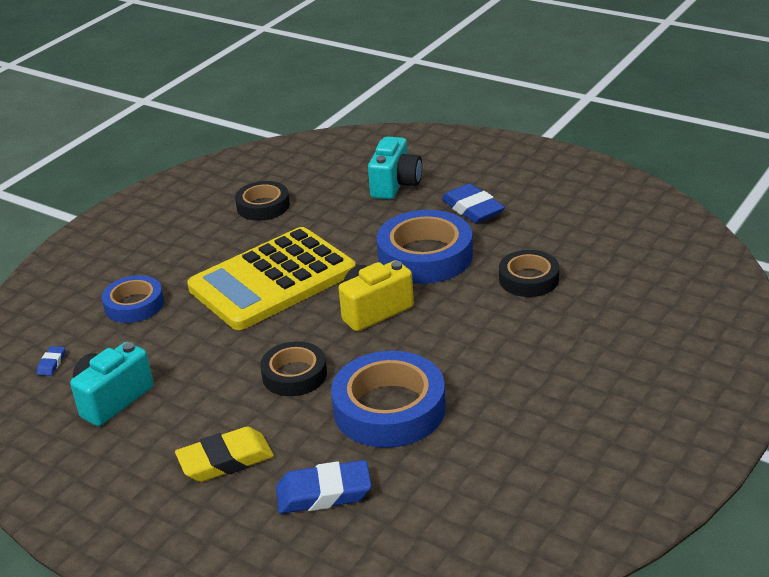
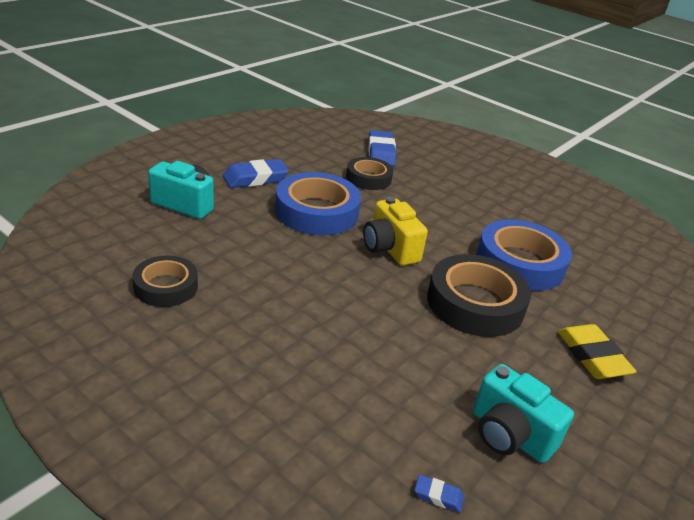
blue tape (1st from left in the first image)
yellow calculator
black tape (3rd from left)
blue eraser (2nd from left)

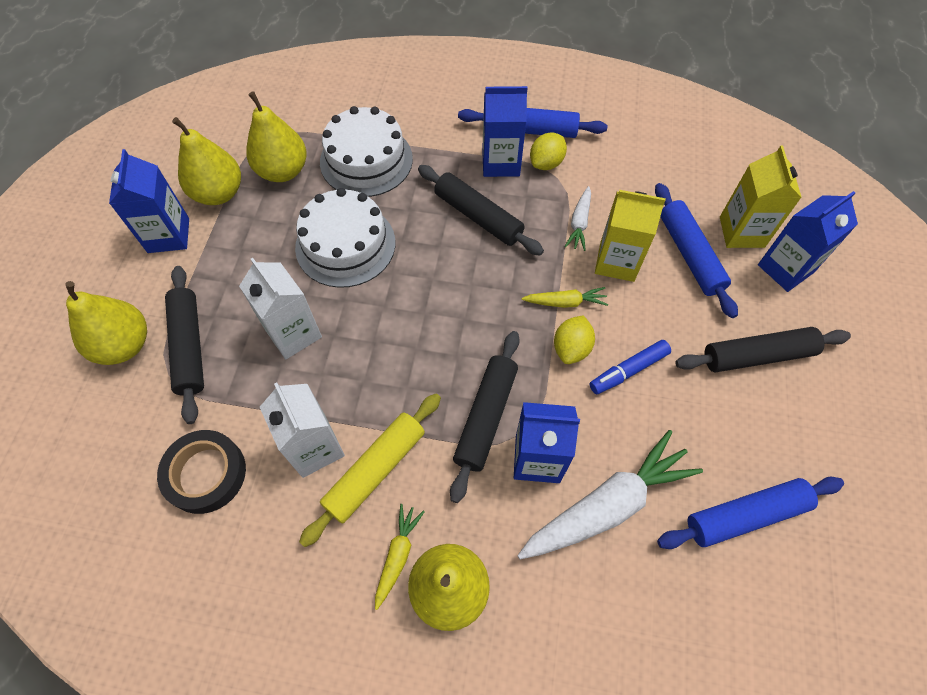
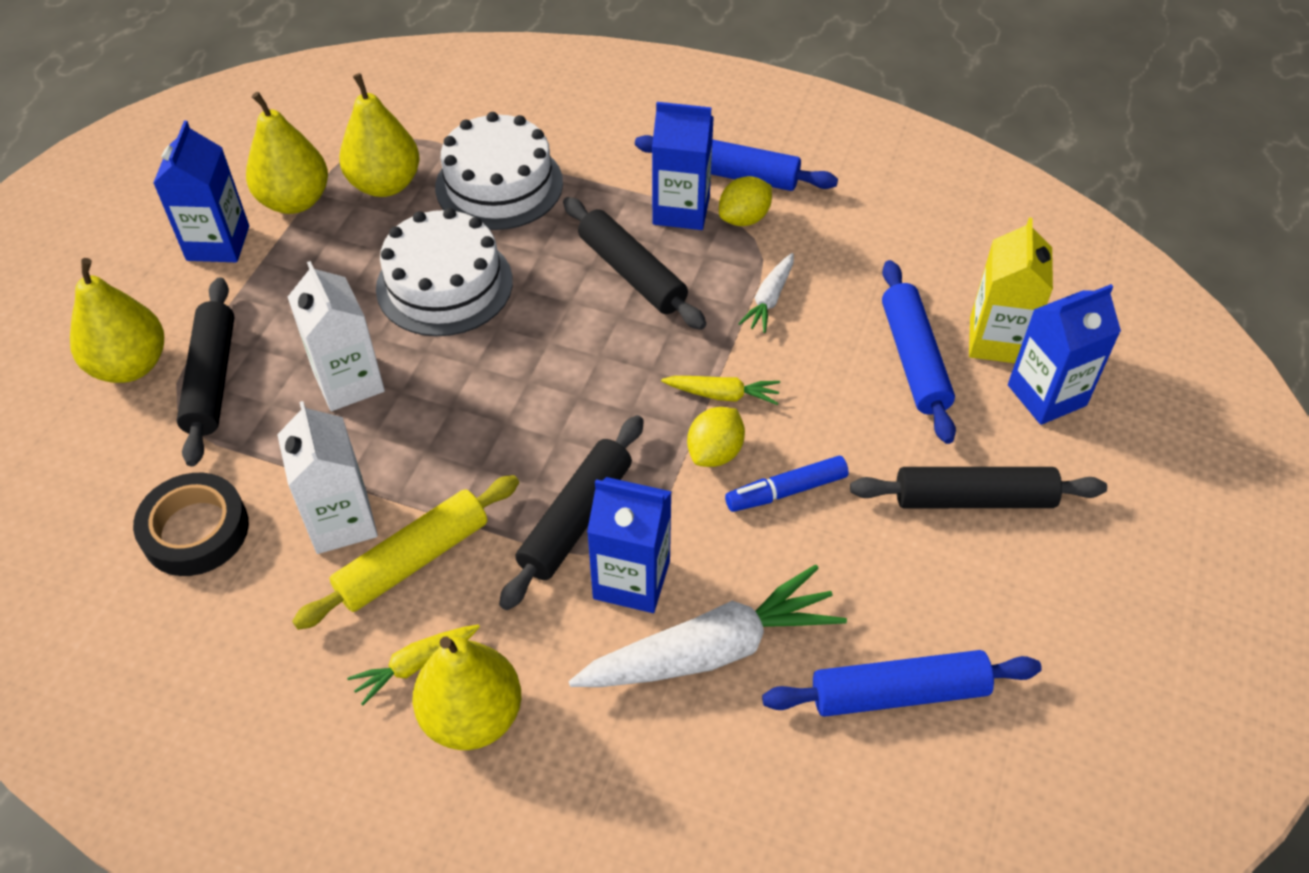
yellow carrot (1st from left)
yellow carton (1st from left in the first image)

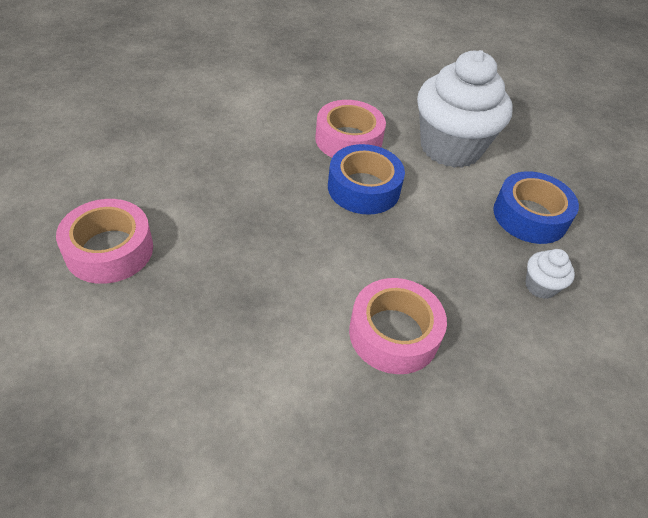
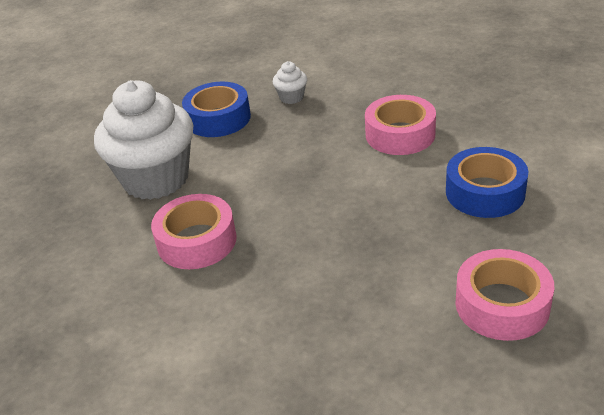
blue tape (2nd from left)

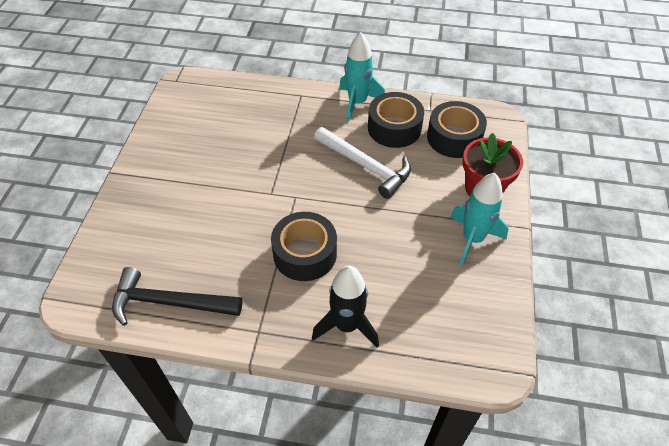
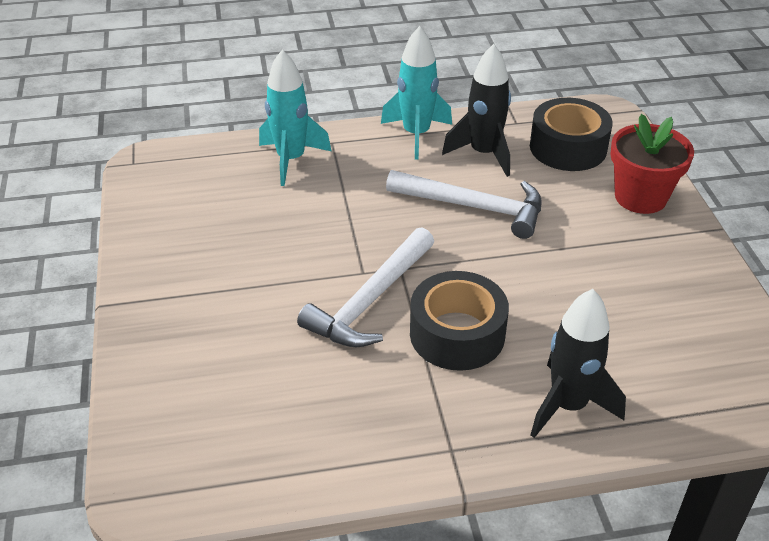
black hammer
black rocket (1st from left)
turquoise rocket (1st from left)
white hammer (1st from left)

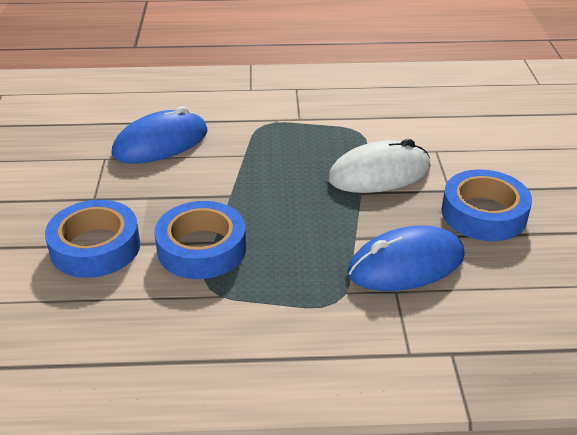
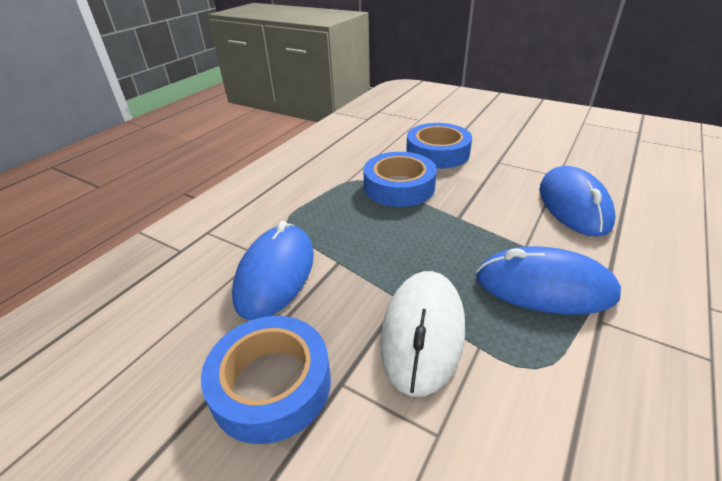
blue mouse (2nd from left)

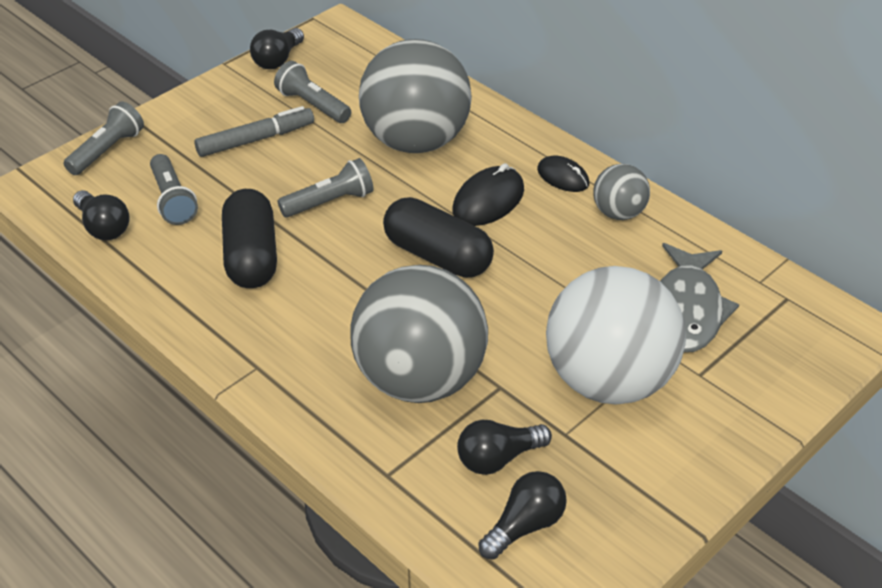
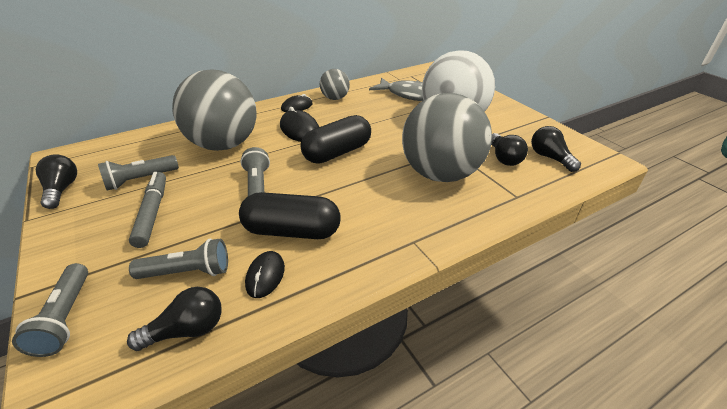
grey flashlight (1st from left)
black light bulb (1st from left)
black mouse (1st from left)

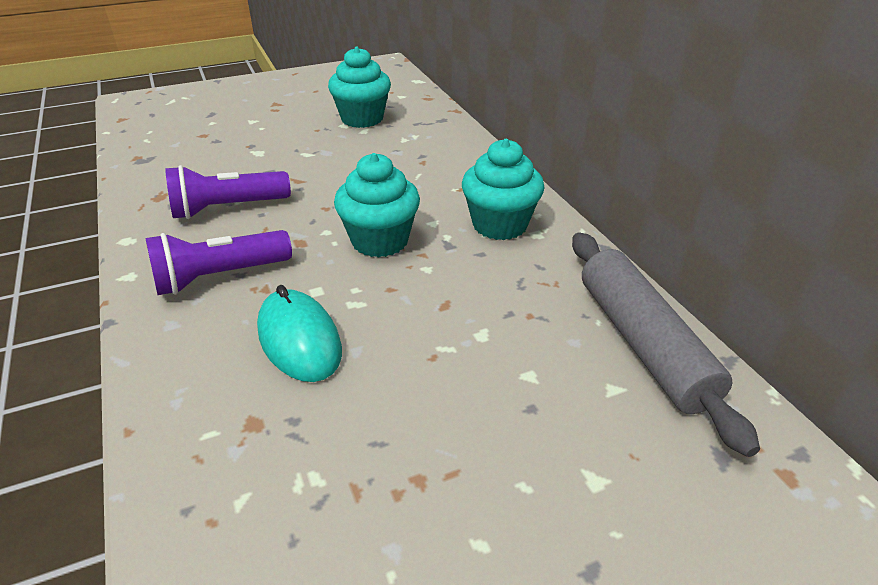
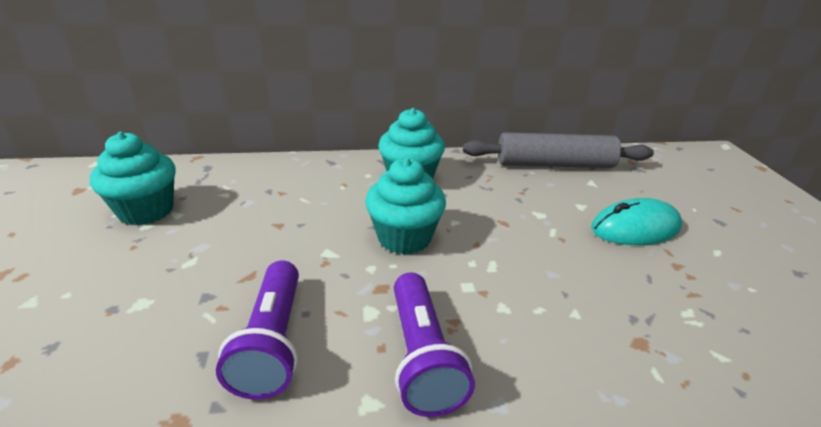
turquoise mouse

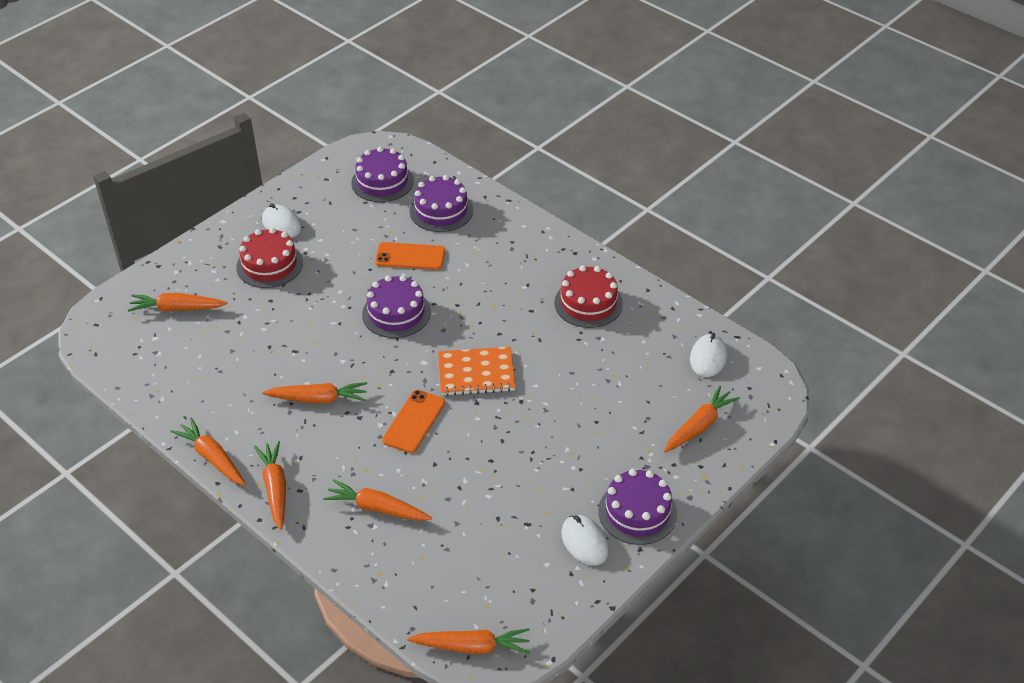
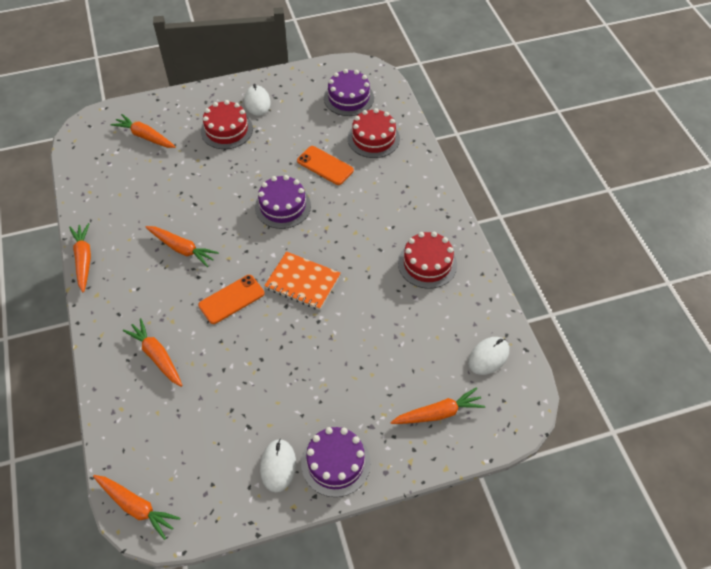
orange carrot (3rd from left in the first image)
red cake (2nd from left)

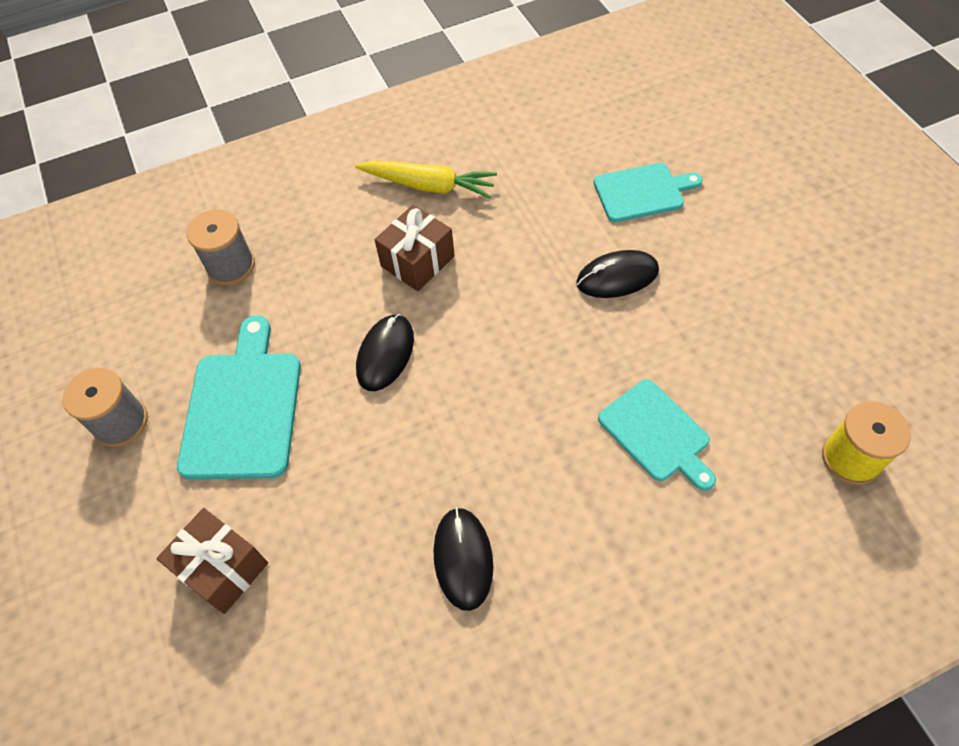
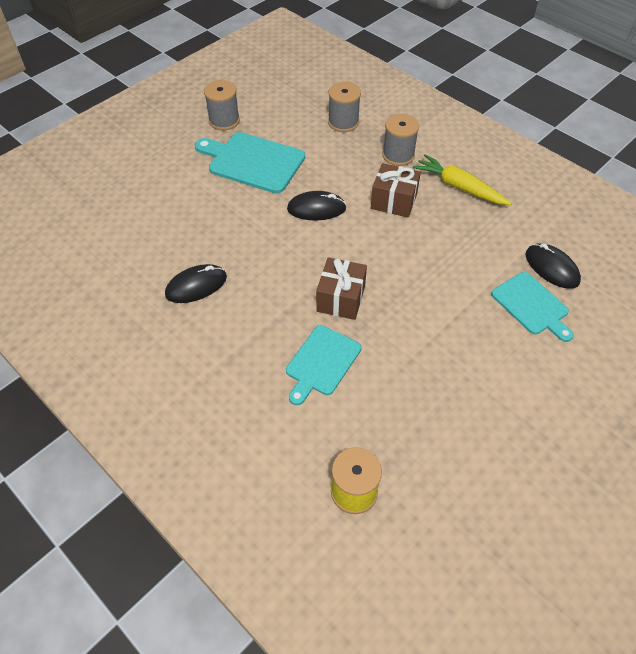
brown gift (1st from left)
turquoise cutting board (1st from left)
yellow carrot
black mouse (3rd from left)
grey spool (3rd from left)

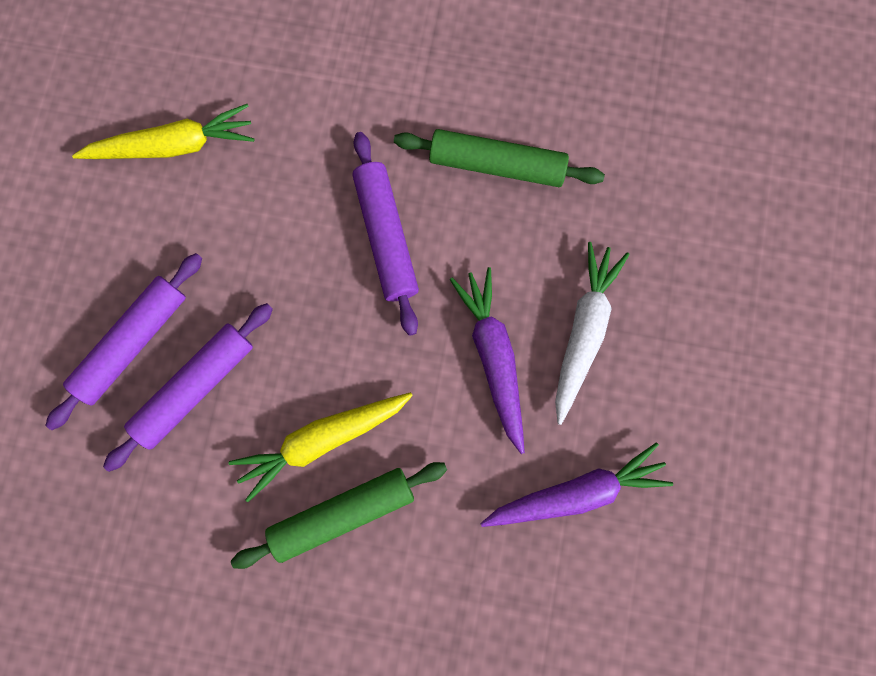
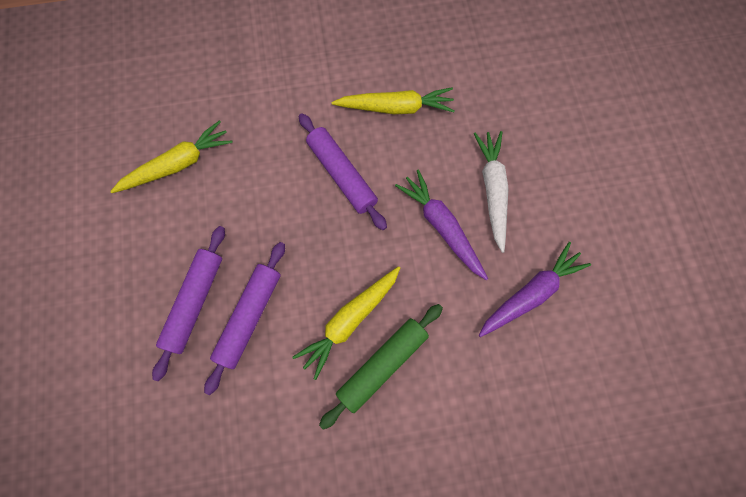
yellow carrot (3rd from left)

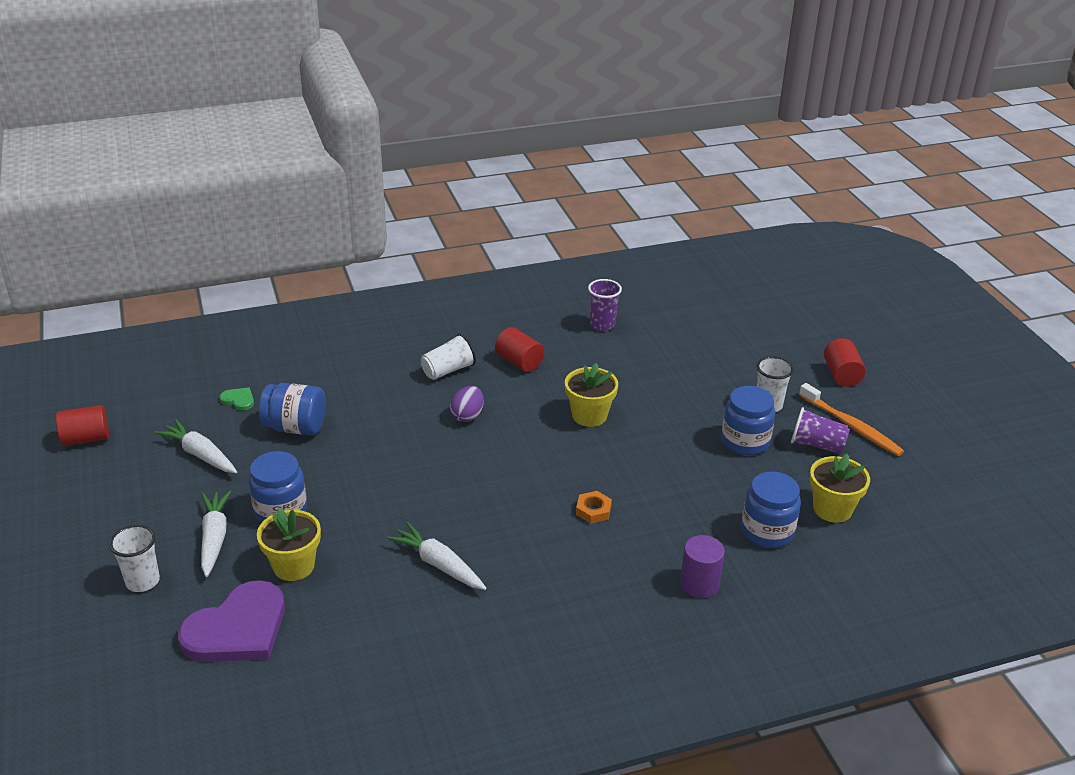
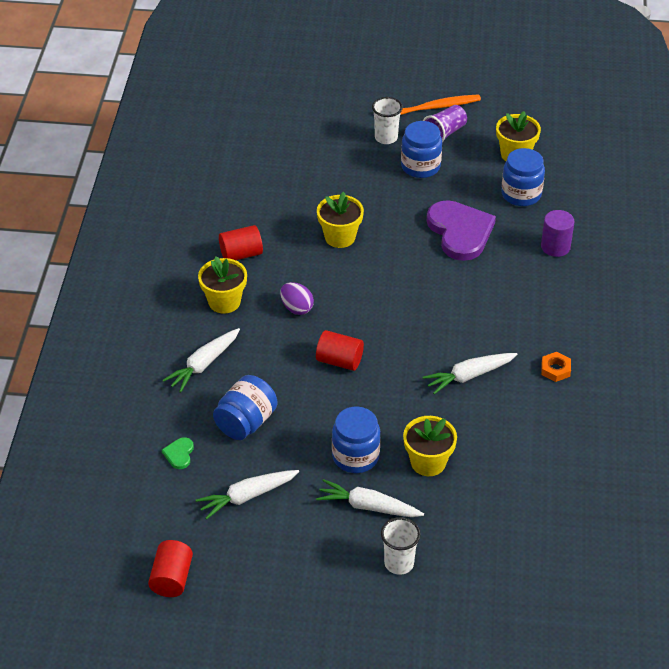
purple heart
green heart
yellow flower pot (1st from left)
orange nut
purple cup (1st from left in the first image)
red cylinder (3rd from left)
white carrot (1st from left)

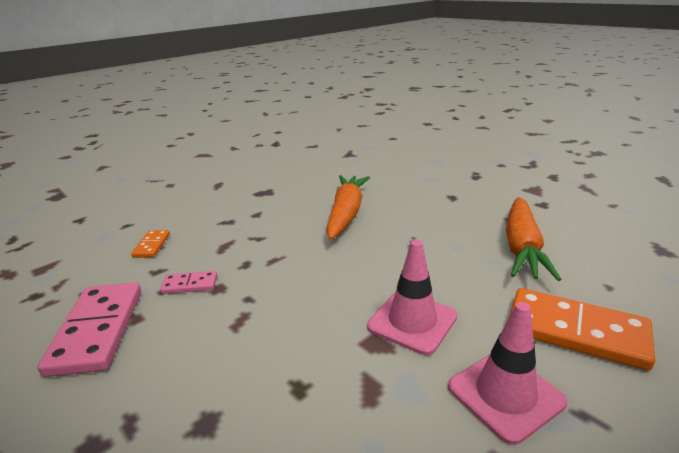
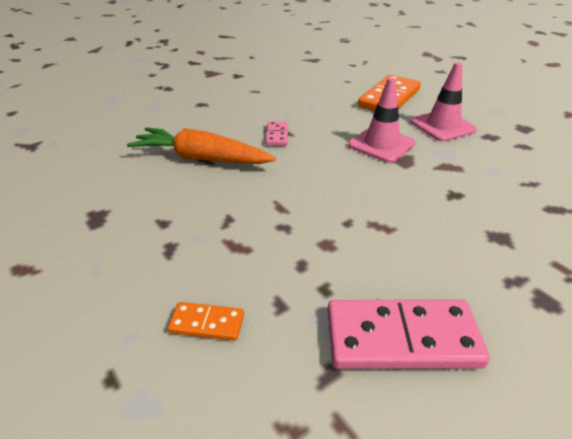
pink domino (1st from left)
orange carrot (2nd from left in the first image)

